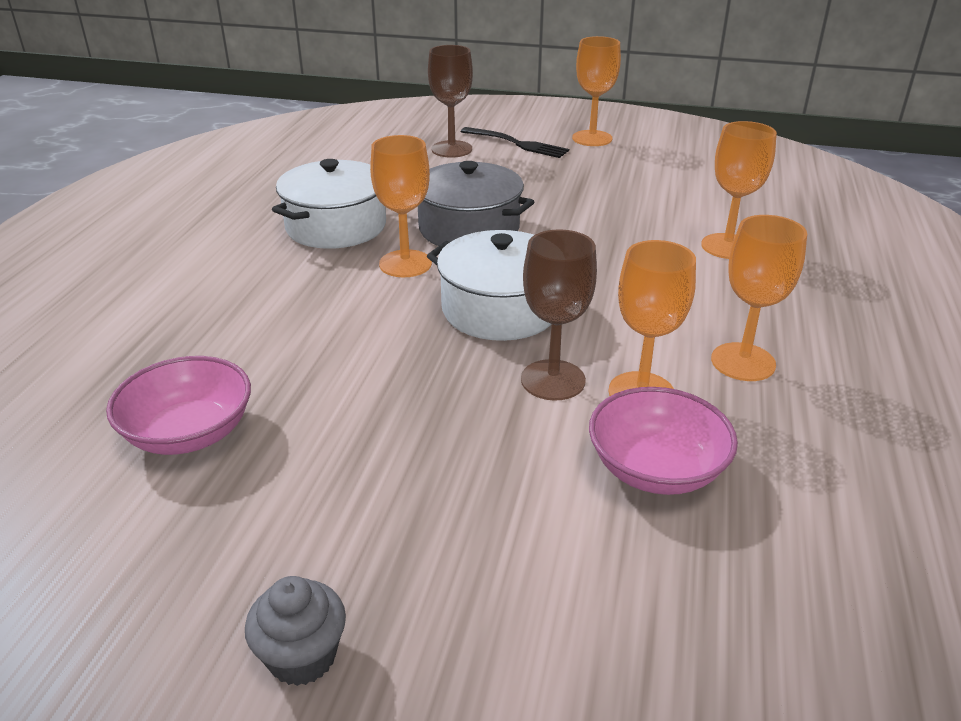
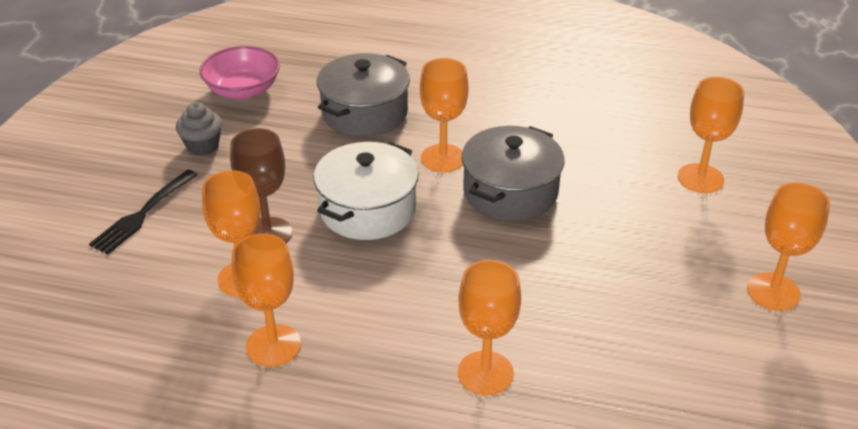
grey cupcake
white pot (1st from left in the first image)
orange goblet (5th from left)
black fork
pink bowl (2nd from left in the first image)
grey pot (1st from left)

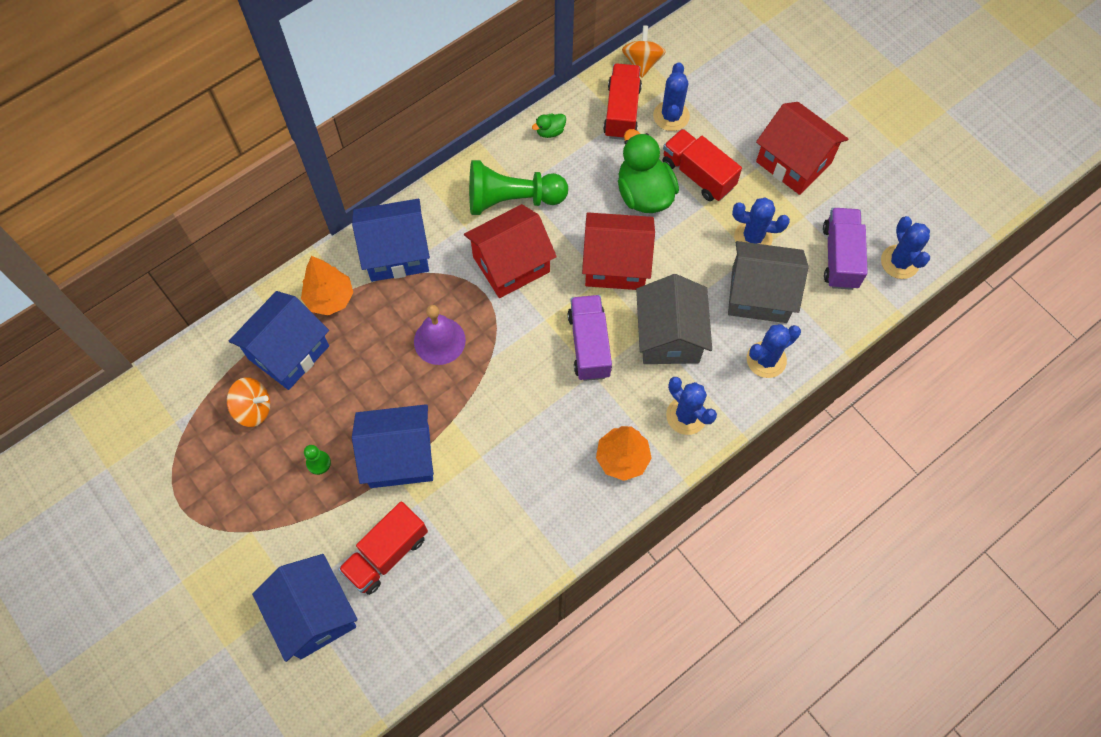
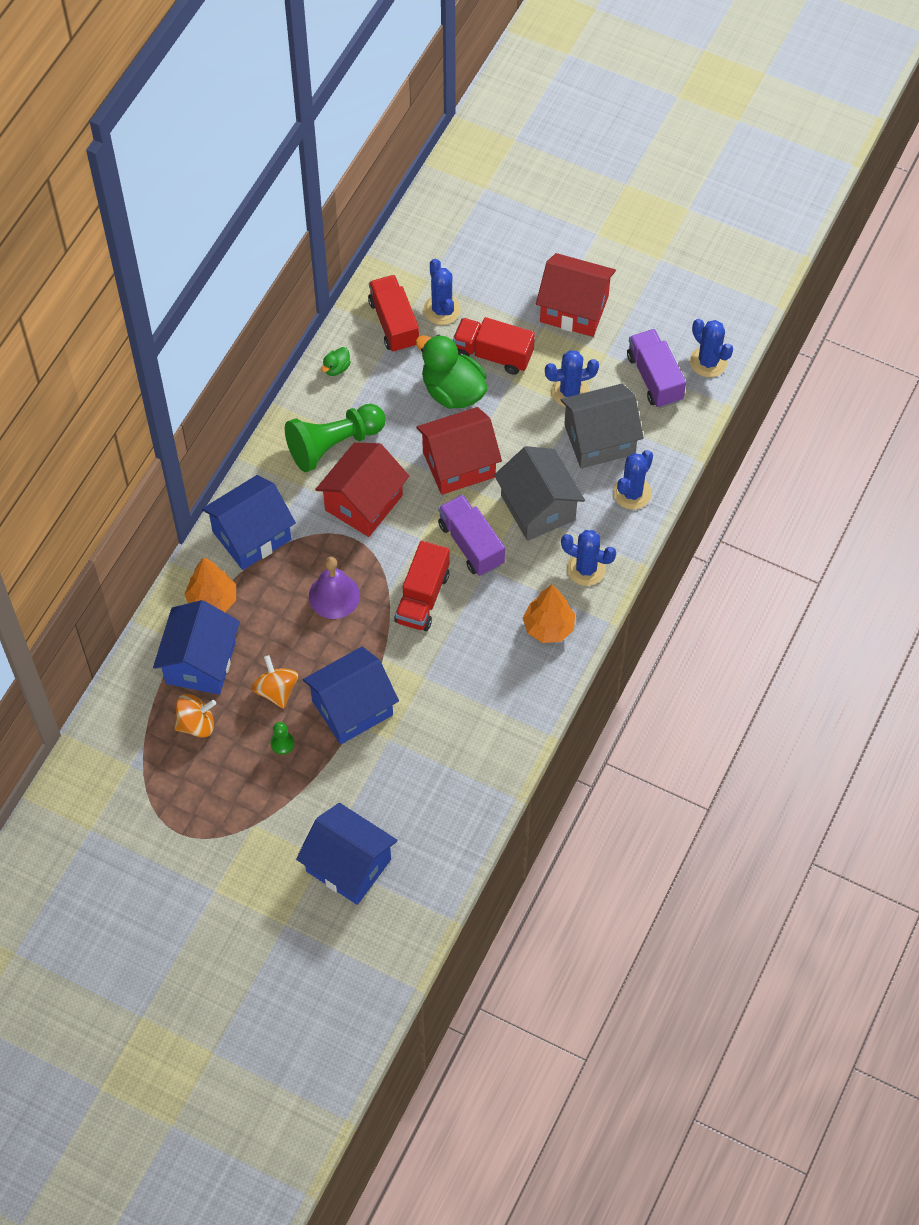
red truck (2nd from left)
orange spinning top (2nd from left)

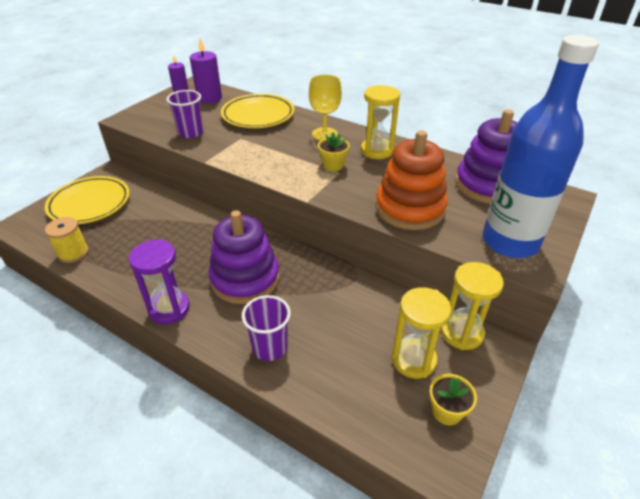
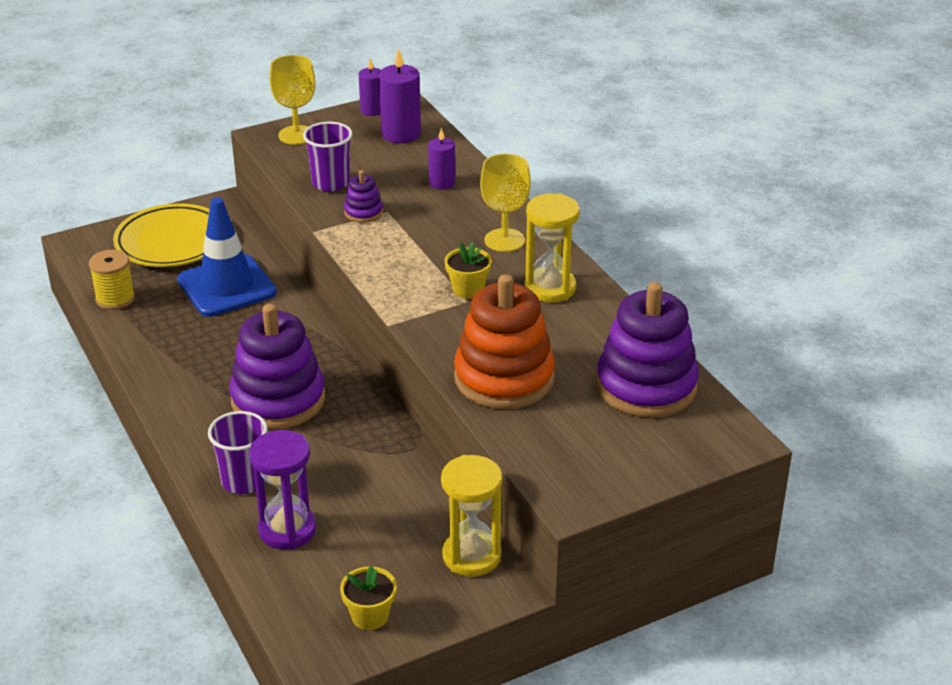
purple hourglass
purple candle (3rd from left)
yellow hourglass (2nd from left in the first image)
blue bottle
blue traffic cone
yellow goblet (1st from left)
purple stacking toy (2nd from left)

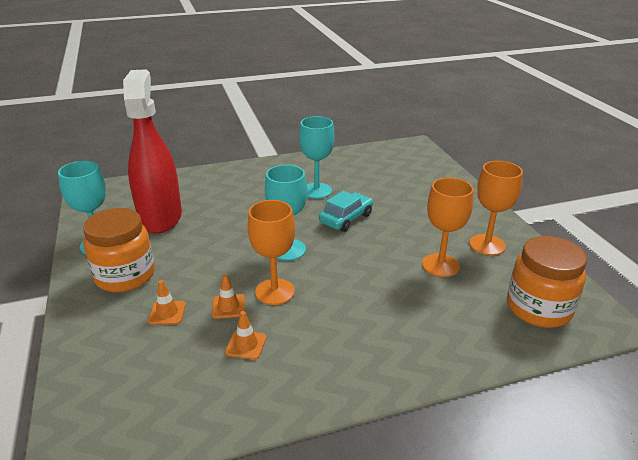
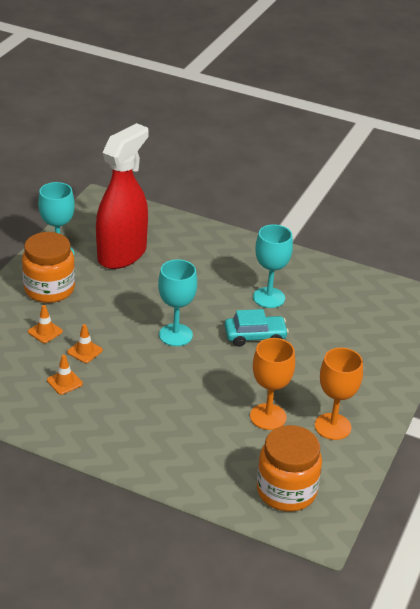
orange goblet (1st from left in the first image)

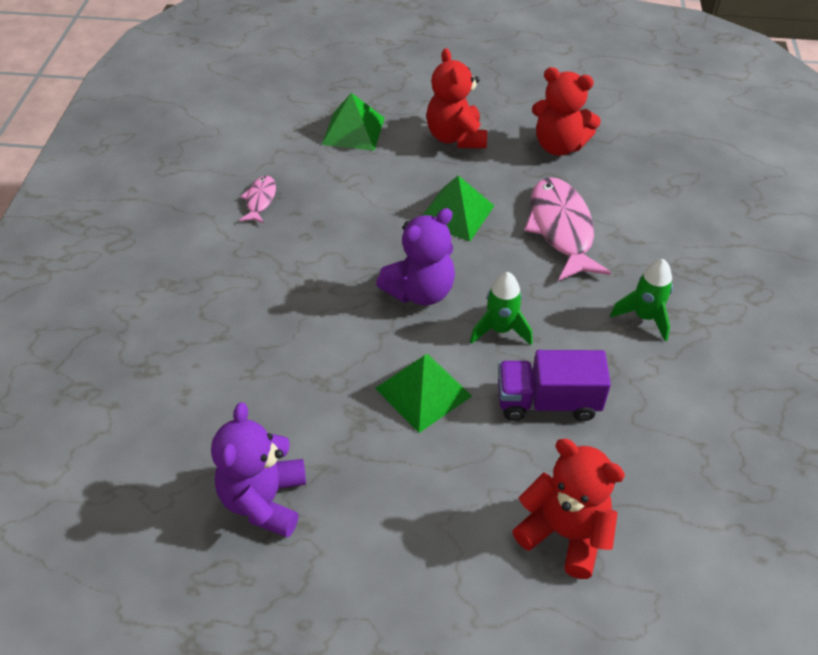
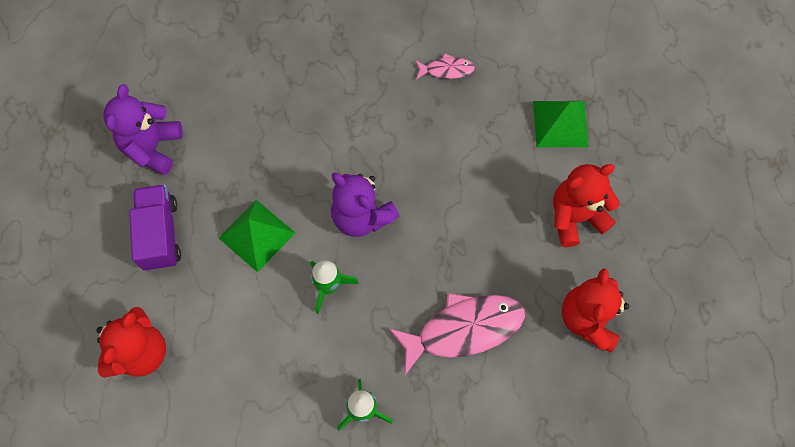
purple teddy bear (1st from left)
green pyramid (3rd from left in the first image)
purple truck

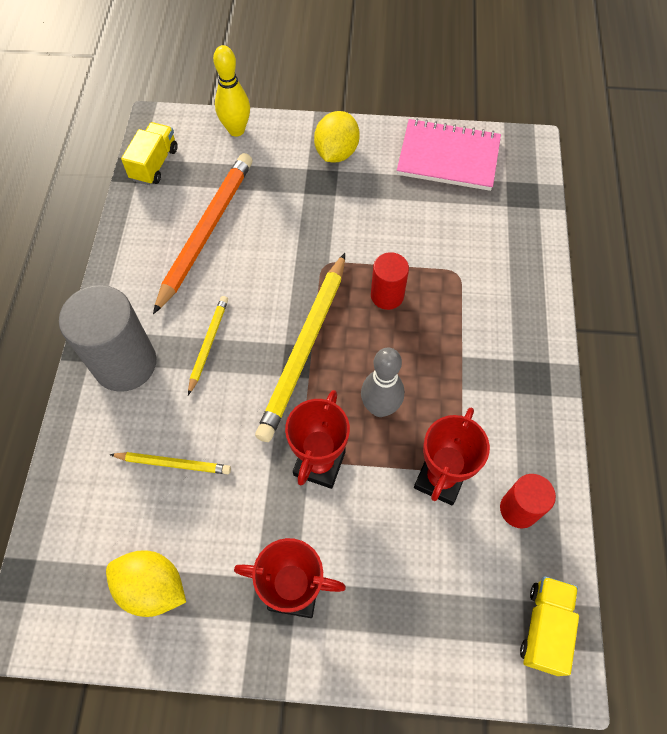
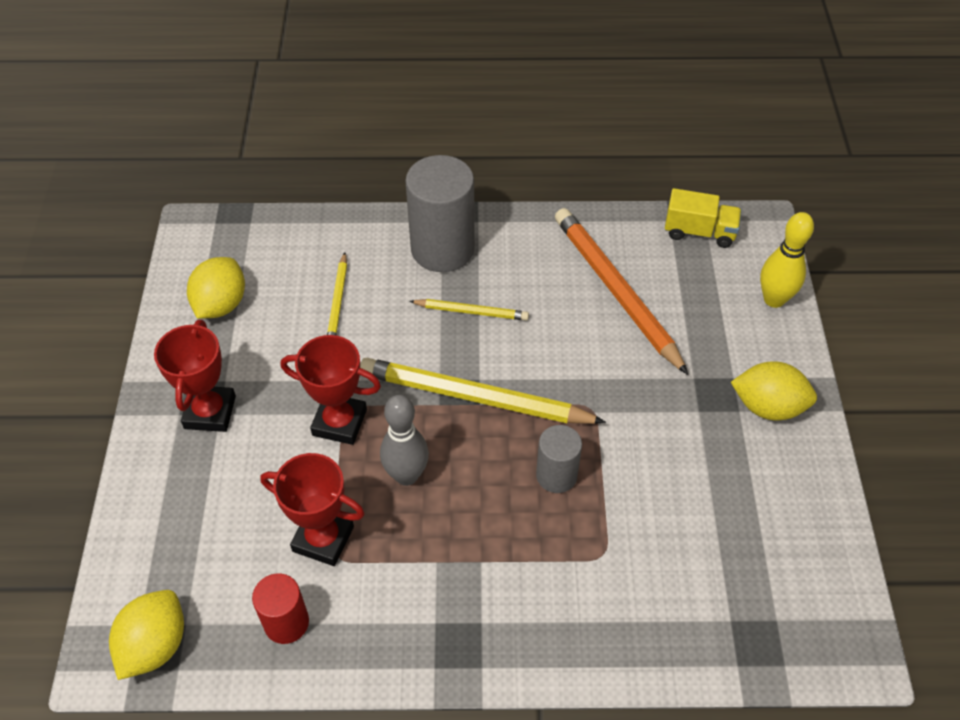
orange pencil
grey cylinder (2nd from left)
pink notebook
yellow lemon (1st from left)

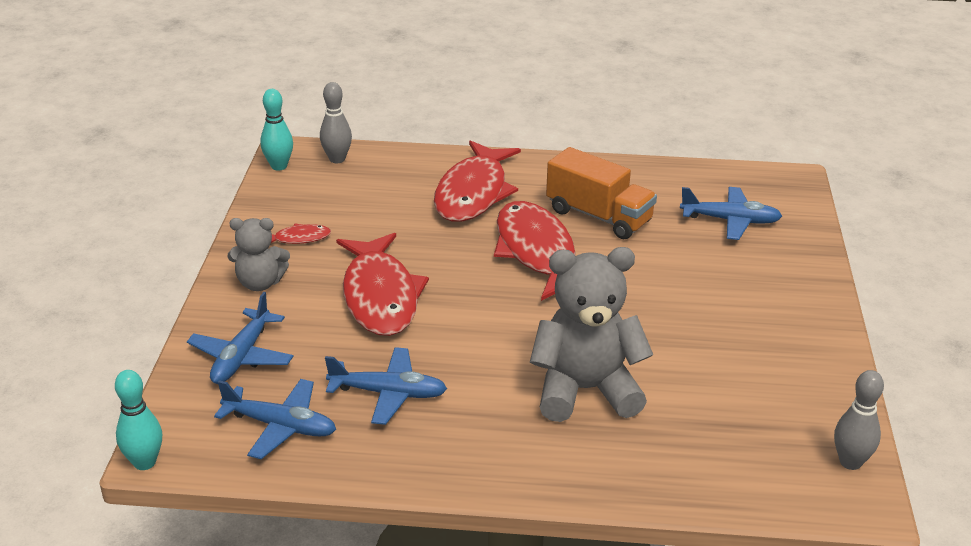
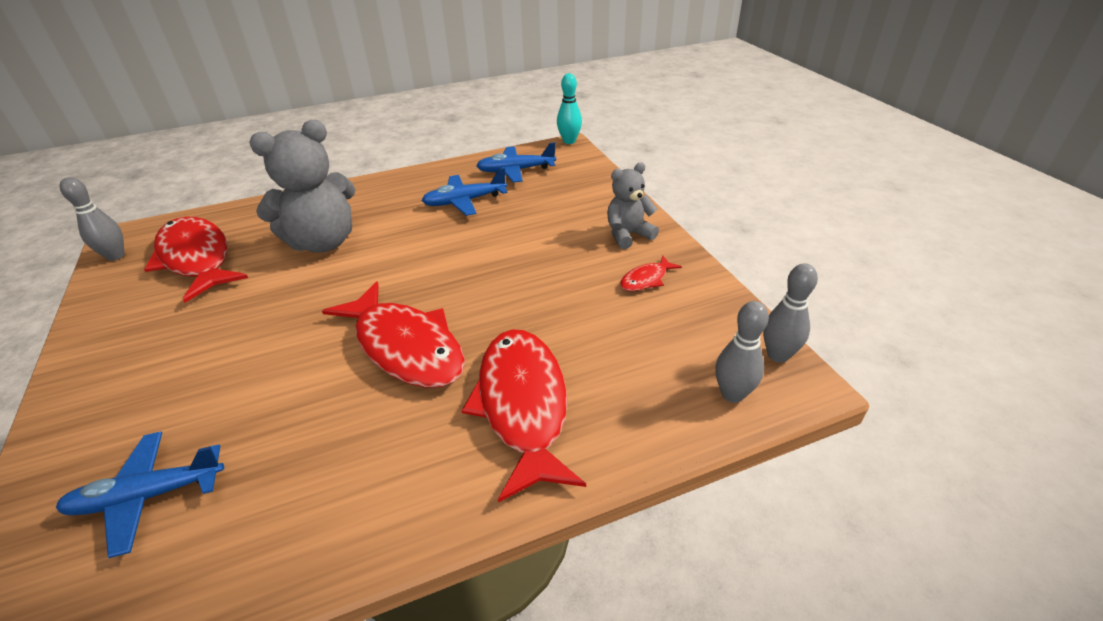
blue plane (1st from left in the first image)
grey bowling pin (3rd from left)
red fish (1st from left)
orange truck

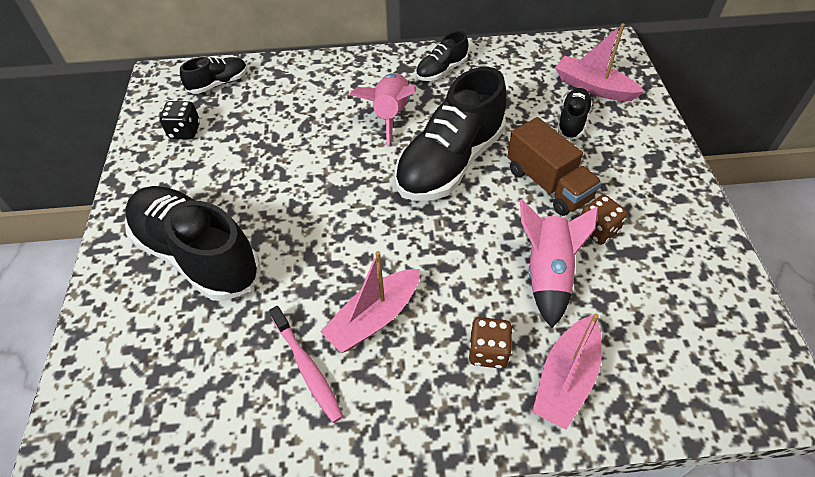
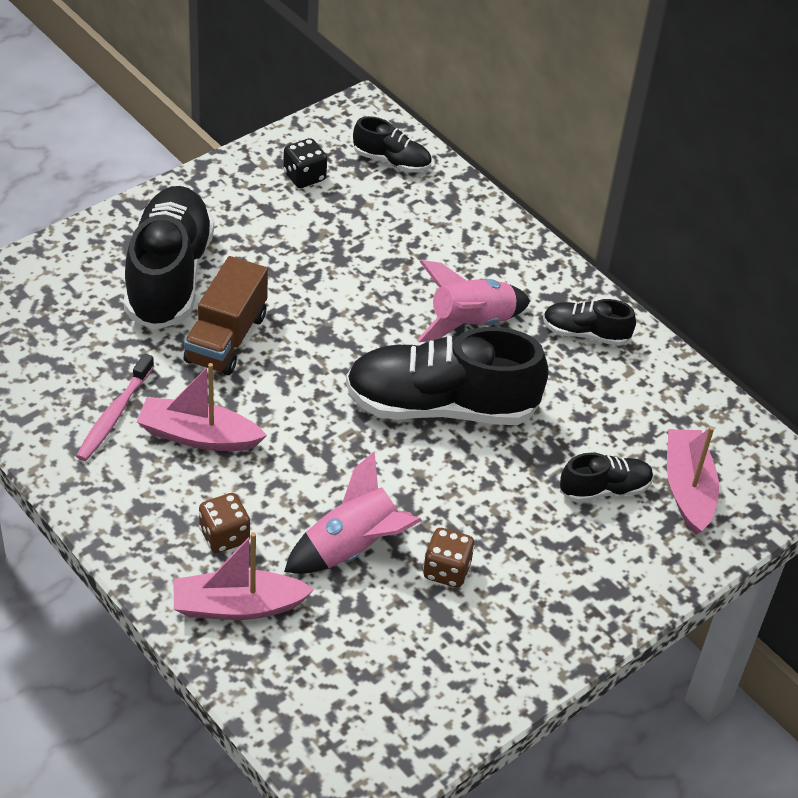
brown truck

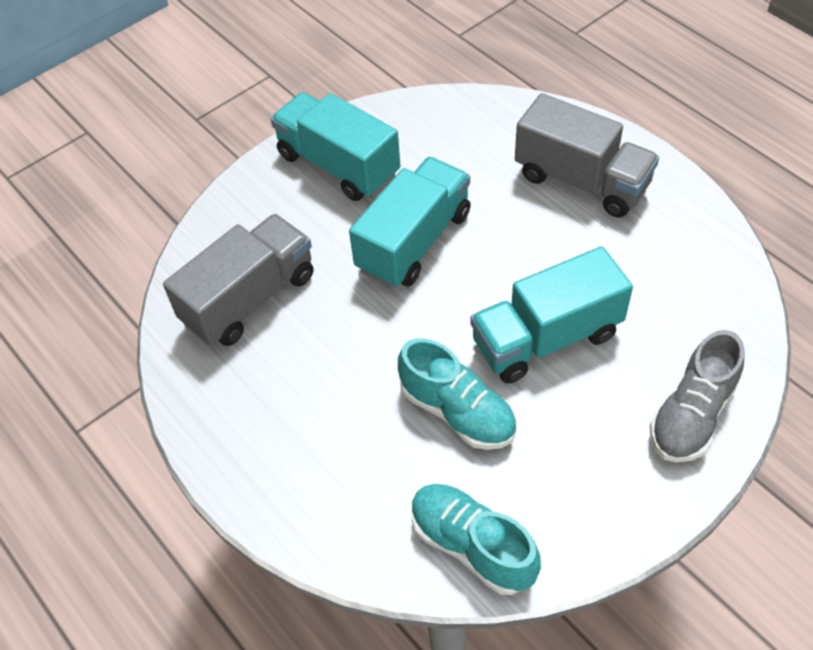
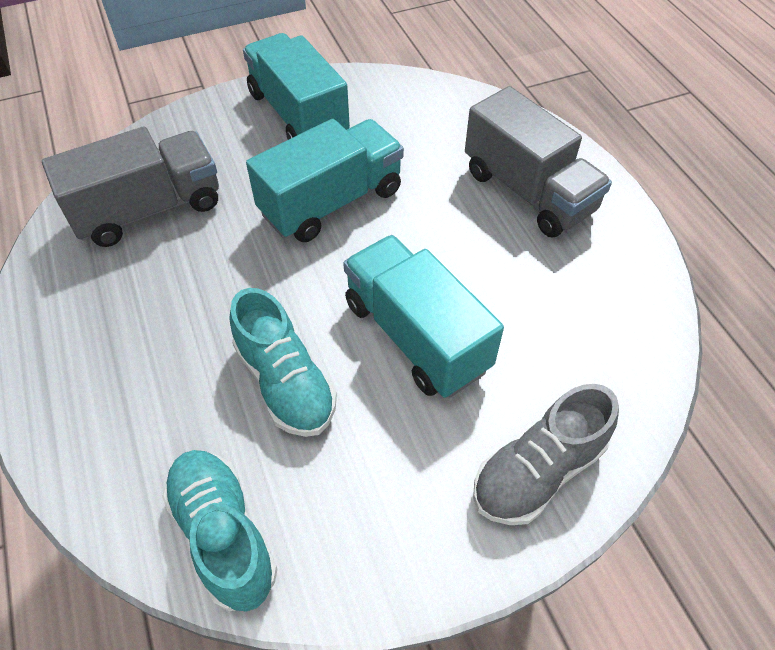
turquoise truck (3rd from left)

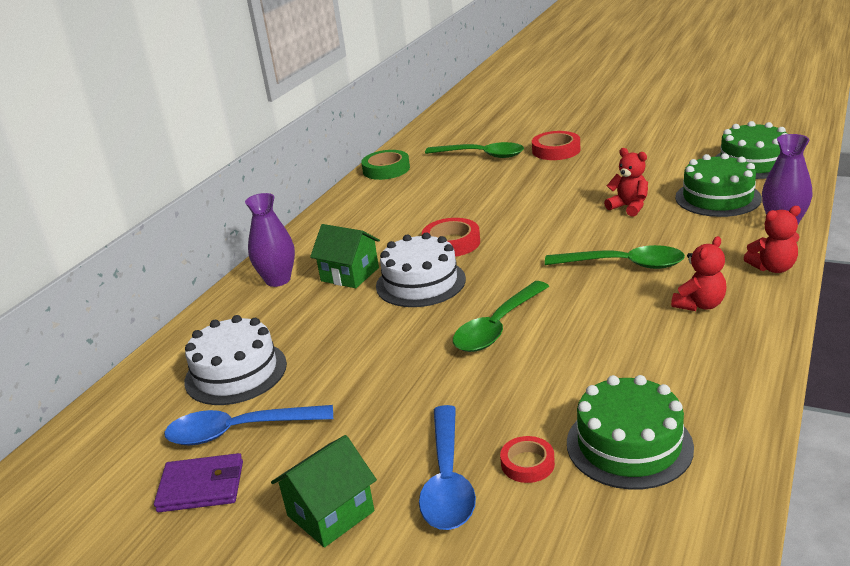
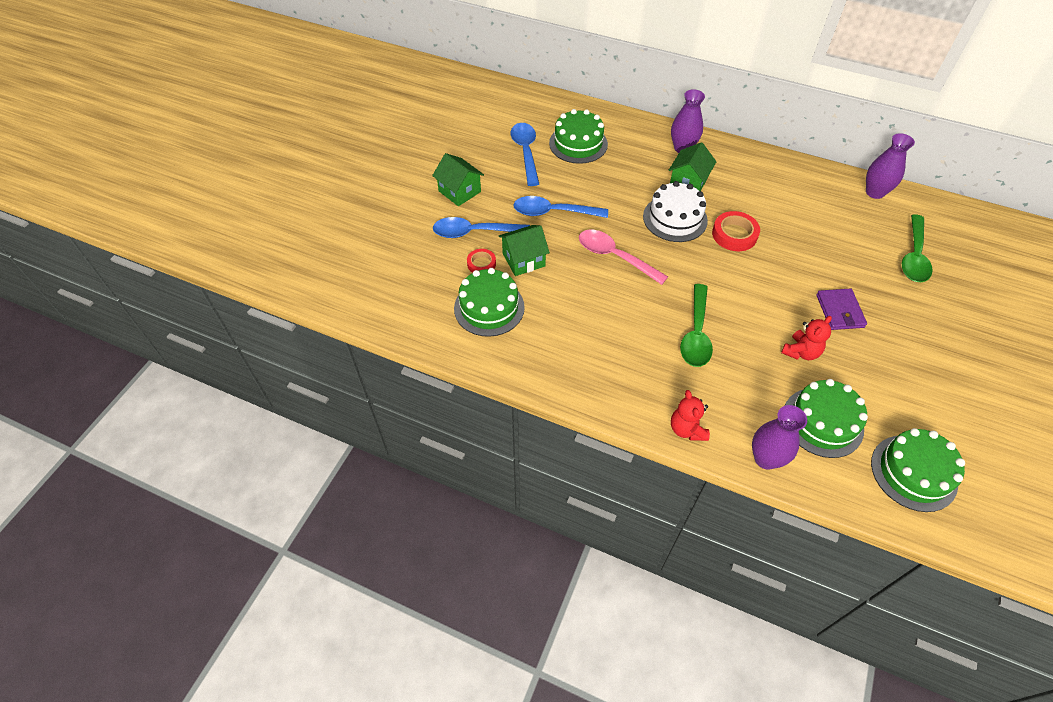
purple wallet
green cake (2nd from left)
purple vase (3rd from left)
pink spoon
red tape (3rd from left in the first image)
red teddy bear (2nd from left in the first image)
green house (2nd from left)
blue spoon (3rd from left)

